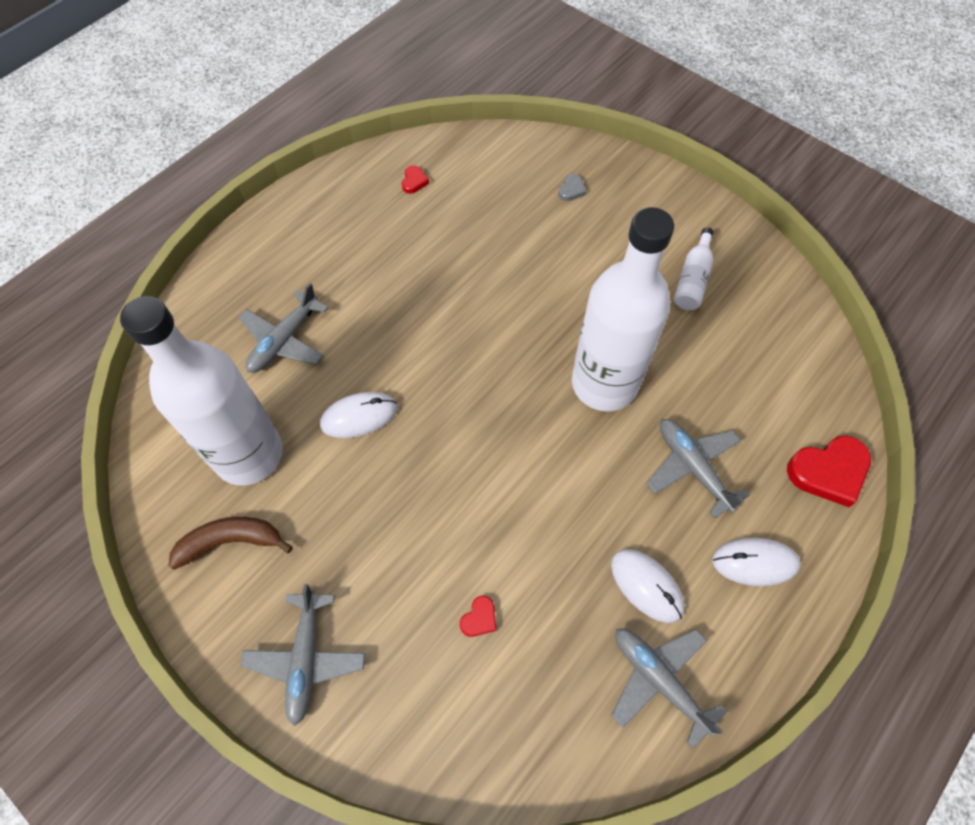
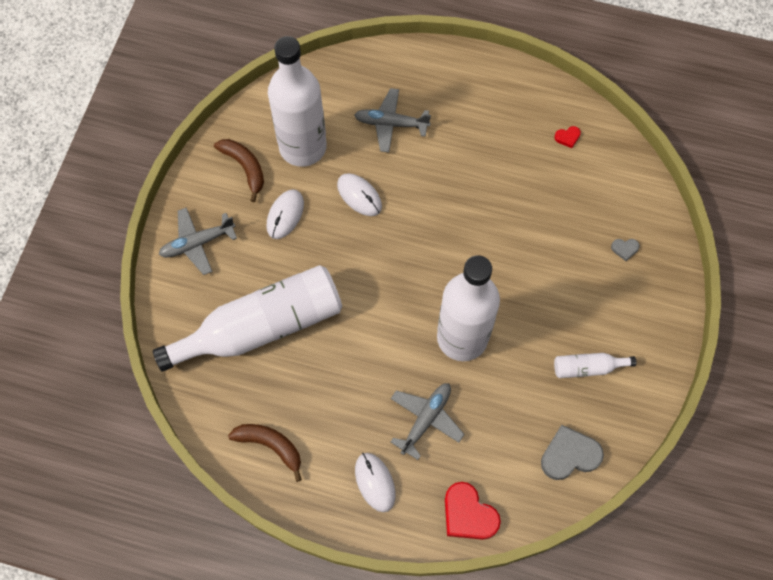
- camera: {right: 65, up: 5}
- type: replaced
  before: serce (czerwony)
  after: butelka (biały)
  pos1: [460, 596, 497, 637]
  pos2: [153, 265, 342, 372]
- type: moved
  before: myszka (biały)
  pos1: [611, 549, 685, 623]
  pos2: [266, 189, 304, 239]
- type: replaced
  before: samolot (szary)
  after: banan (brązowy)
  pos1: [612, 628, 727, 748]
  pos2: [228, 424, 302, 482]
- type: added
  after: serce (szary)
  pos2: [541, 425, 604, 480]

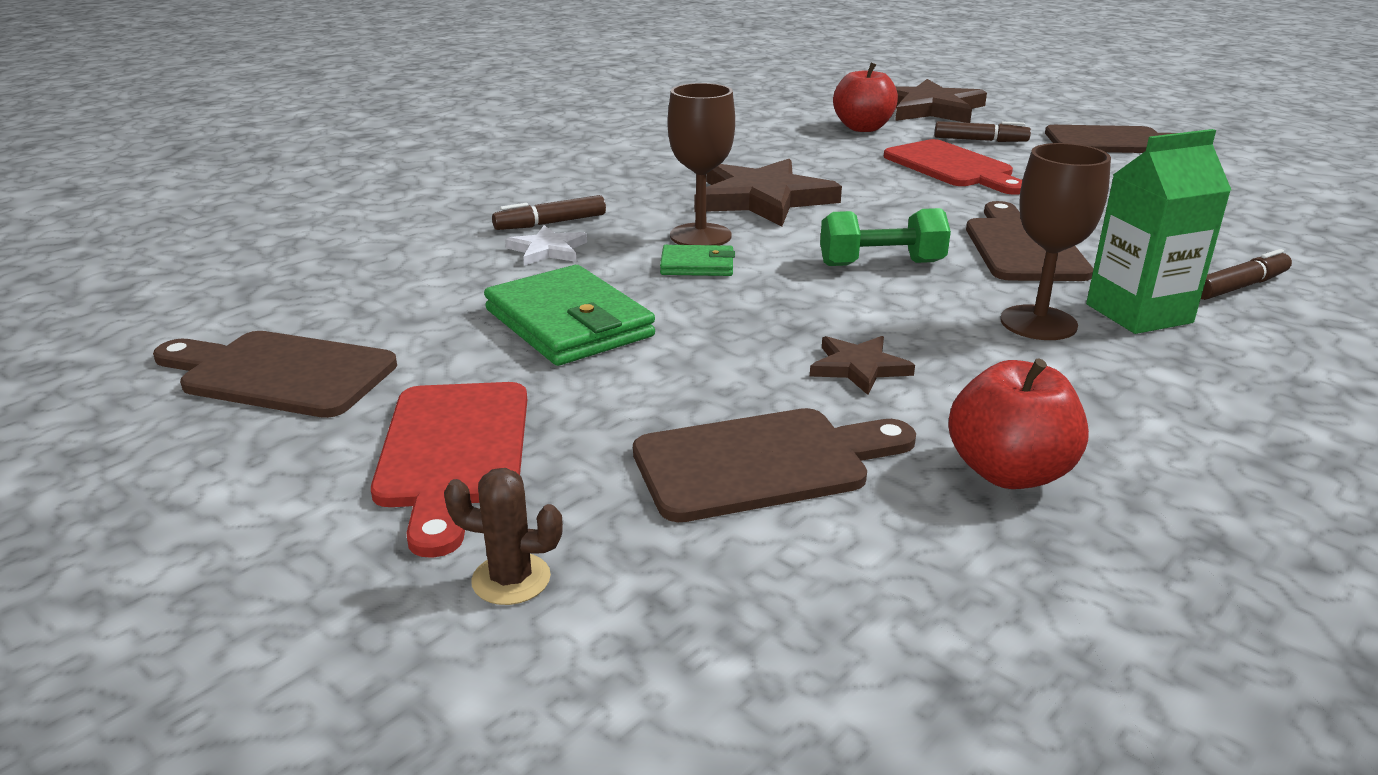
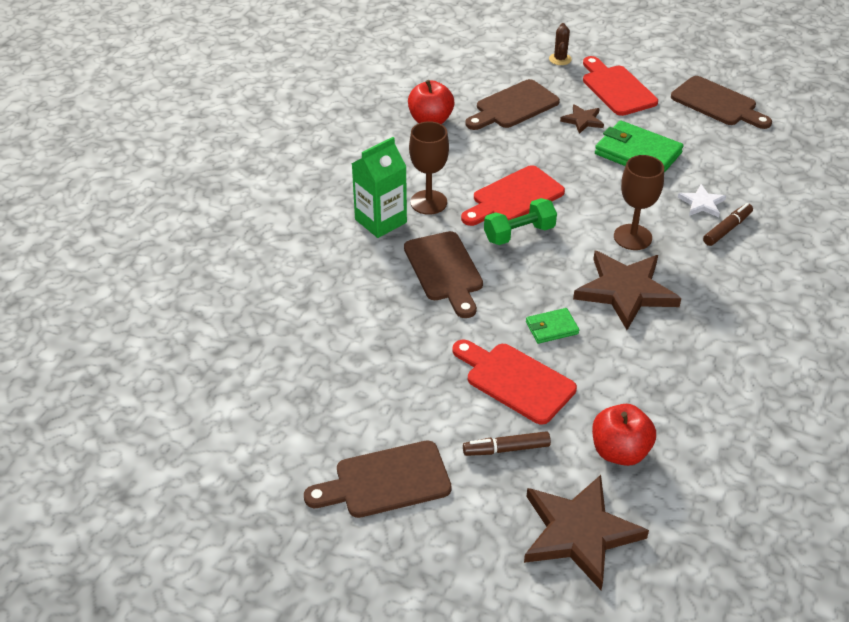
- camera: {right: 160, up: 15}
- type: turned
  before: deska do krojenia (brązowy)
  pos1: [153, 331, 397, 418]
  pos2: [671, 76, 772, 129]
  turn: 45
- type: turned
  before: kaktus (brązowy)
  pos1: [444, 468, 563, 605]
  pos2: [549, 23, 572, 65]
  turn: -75
- type: moved
  before: portfel (zielony)
  pos1: [660, 245, 735, 276]
  pos2: [526, 308, 579, 344]
- type: moved
  before: gwiazda (brązowy)
  pos1: [810, 336, 915, 395]
  pos2: [560, 104, 604, 134]
- type: removed
  before: flamaster (brązowy)
  pos1: [1201, 249, 1292, 300]
- type: added
  after: deska do krojenia (czerwony)
  pos2: [461, 165, 565, 226]

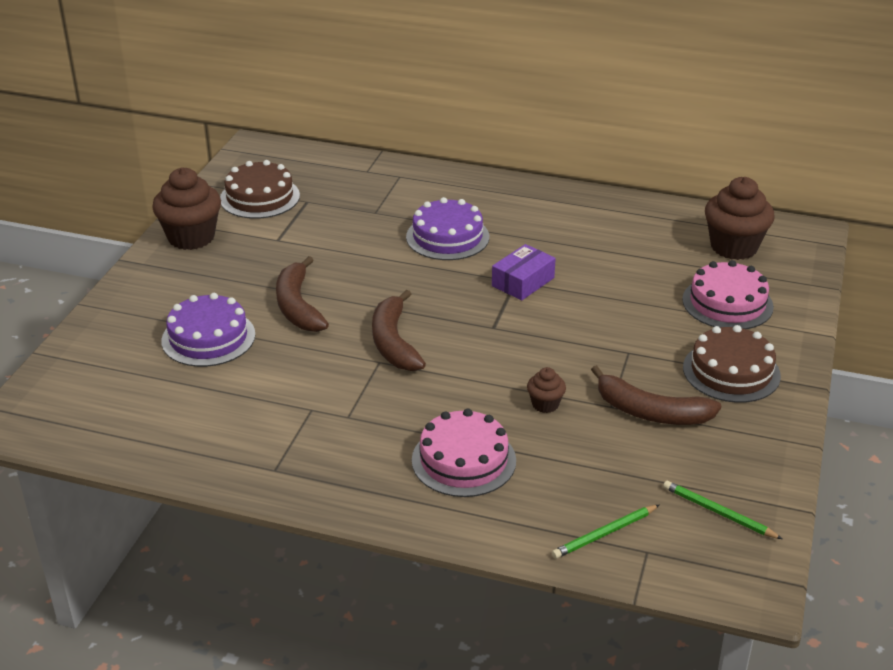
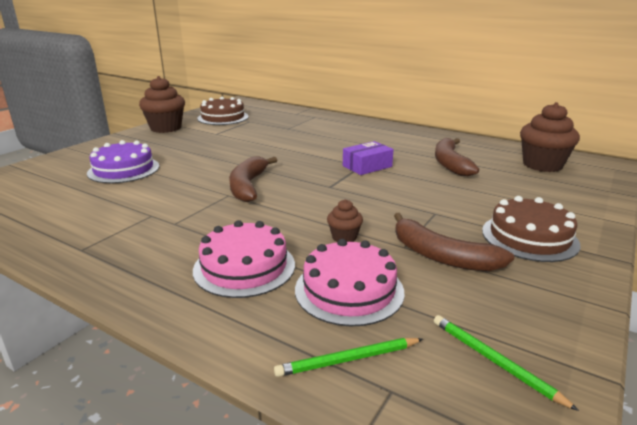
- camera: {right: 15, up: -10}
- type: moved
  before: banan (brązowy)
  pos1: [276, 256, 329, 332]
  pos2: [435, 138, 479, 176]
- type: removed
  before: tort (fioletowy)
  pos1: [406, 197, 489, 260]
- type: moved
  before: tort (różowy)
  pos1: [682, 260, 774, 329]
  pos2: [295, 239, 404, 326]

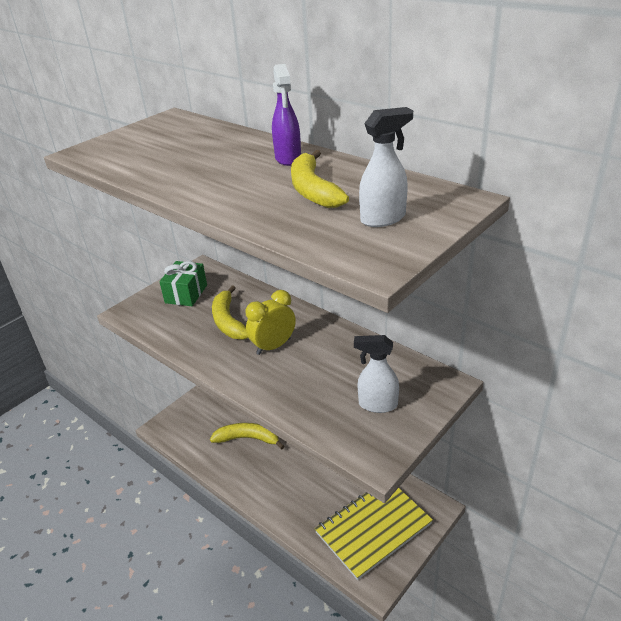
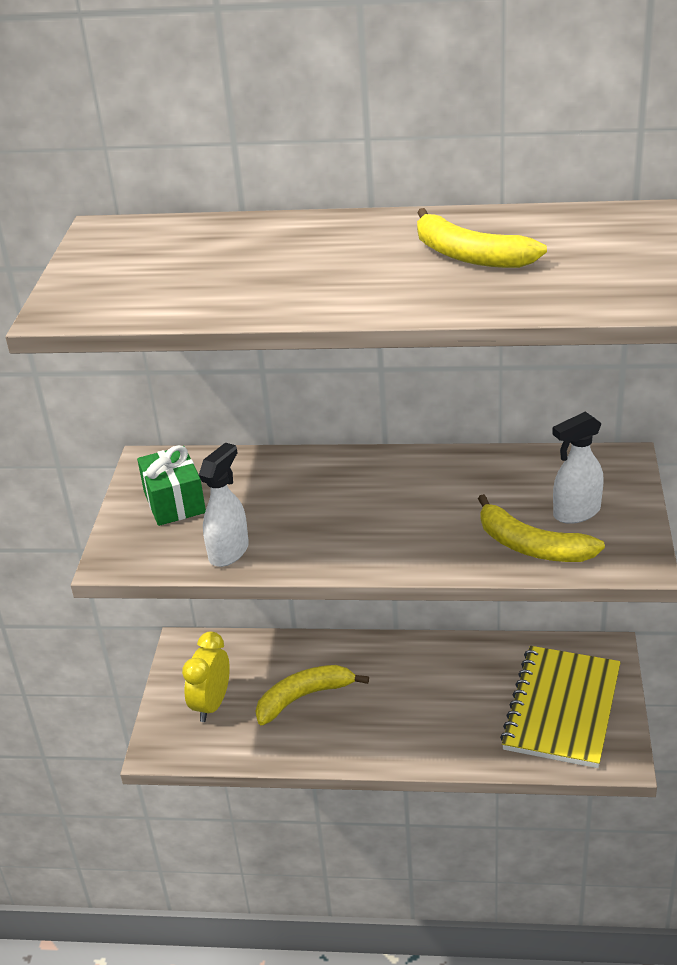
- camera: {right: -35, up: 0}
- type: moved
  before: banan (żółty)
  pos1: [212, 285, 248, 339]
  pos2: [478, 494, 605, 562]
- type: moved
  before: budzik (żółty)
  pos1: [245, 290, 296, 355]
  pos2: [182, 632, 230, 722]
- type: removed
  before: spryskiwacz (fioletowy)
  pos1: [272, 64, 301, 166]
- type: moved
  before: spryskiwacz (biały)
  pos1: [359, 107, 413, 227]
  pos2: [199, 442, 249, 567]

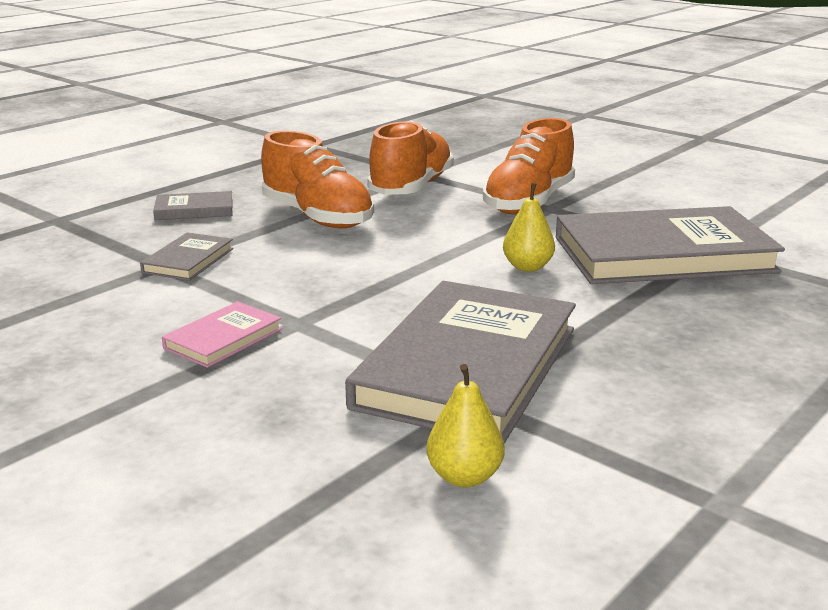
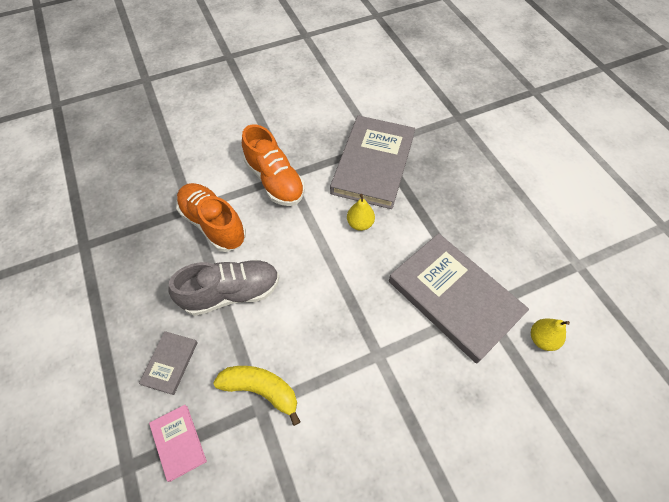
- camera: {right: -65, up: 35}
- type: replaced
  before: książka (szary)
  after: banan (żółty)
  pos1: [140, 232, 233, 281]
  pos2: [213, 366, 300, 426]
- type: moved
  before: książka (różowy)
  pos1: [162, 301, 282, 368]
  pos2: [149, 405, 207, 482]
- type: recoloured
  before: but (pomarańczowy)
  after: but (szary)
  pos1: [261, 131, 374, 228]
  pos2: [169, 260, 279, 316]

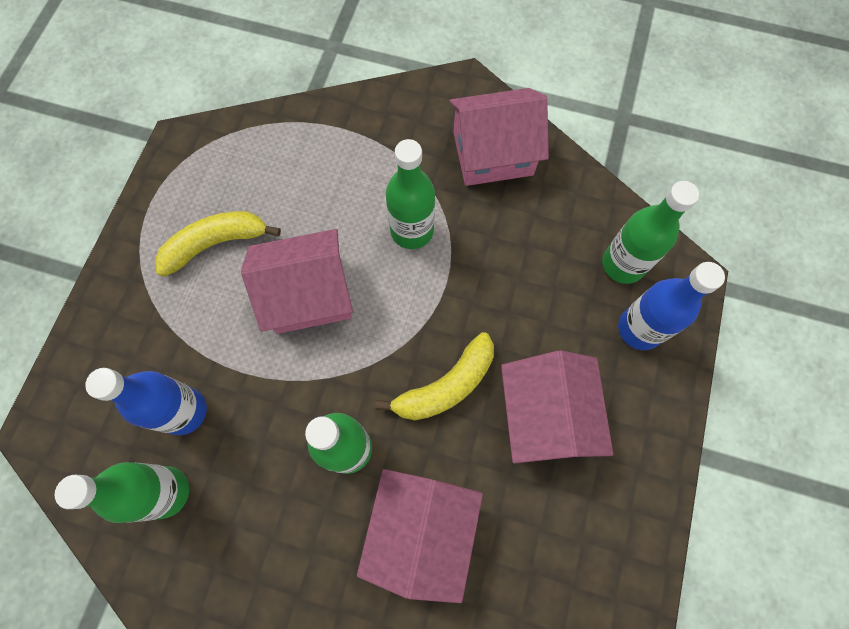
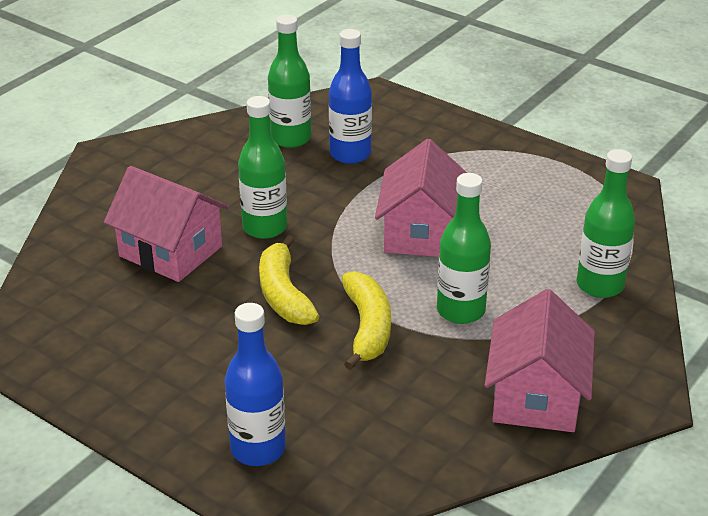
- camera: {right: 110, up: -35}
- type: moved
  before: banan (żółty)
  pos1: [155, 211, 281, 277]
  pos2: [342, 271, 391, 370]
- type: removed
  before: domek (różowy)
  pos1: [501, 350, 613, 464]
- type: moved
  before: butelka (zielony)
  pos1: [602, 181, 699, 284]
  pos2: [577, 149, 635, 298]

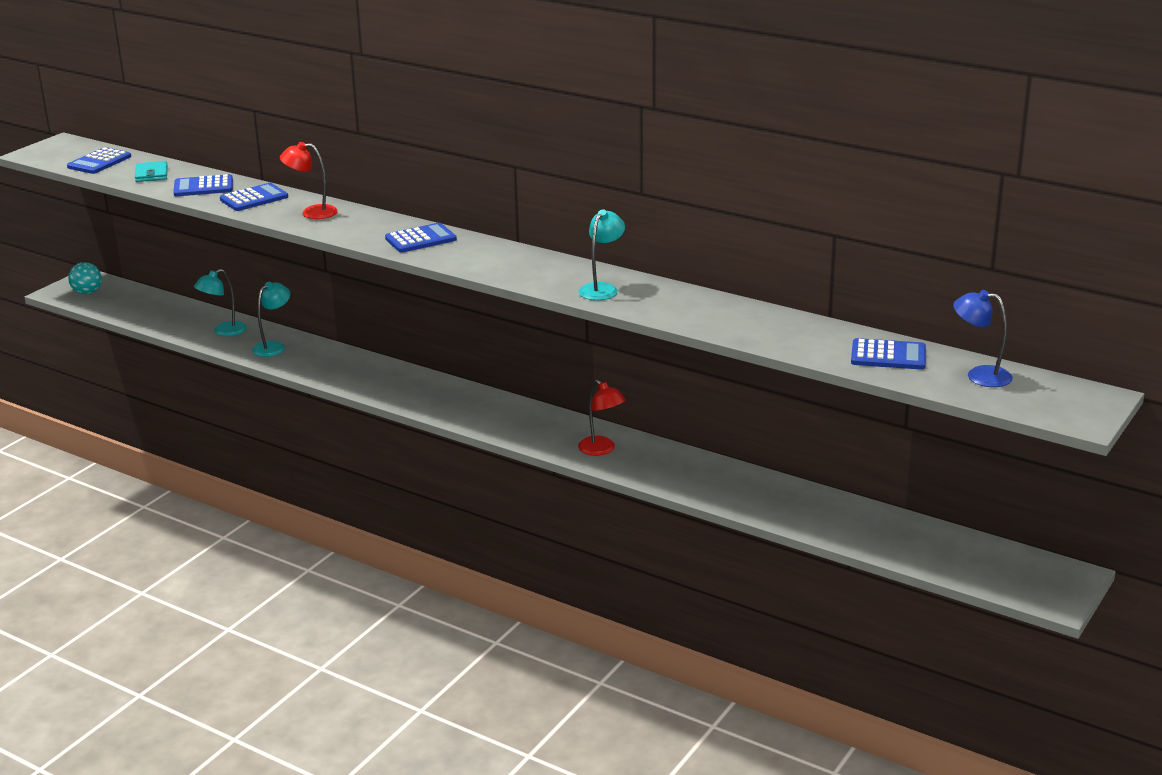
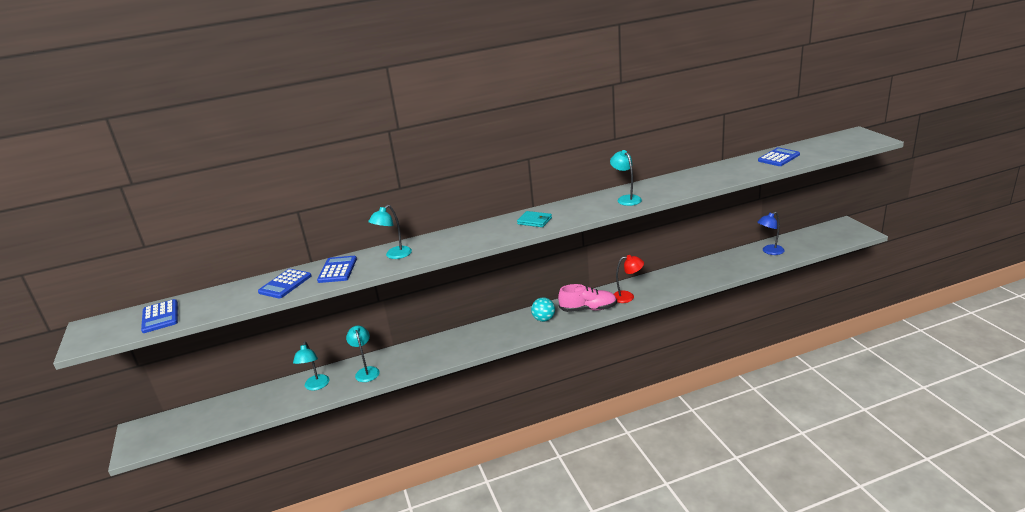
- camera: {right: -50, up: 0}
- type: moved
  before: piłka (turkusowy)
  pos1: [68, 262, 102, 294]
  pos2: [531, 297, 555, 322]
- type: moved
  before: portfel (turkusowy)
  pos1: [135, 161, 168, 182]
  pos2: [517, 211, 552, 227]
- type: recoloured
  before: lampka (czerwony)
  after: lampka (turkusowy)
  pos1: [280, 142, 338, 219]
  pos2: [368, 205, 412, 259]
- type: removed
  before: kalkulator (niebieski)
  pos1: [385, 223, 457, 253]
- type: moved
  before: lampka (niebieski)
  pos1: [953, 290, 1013, 387]
  pos2: [757, 212, 785, 255]
- type: added
  after: but (różowy)
  pos2: [558, 284, 617, 312]

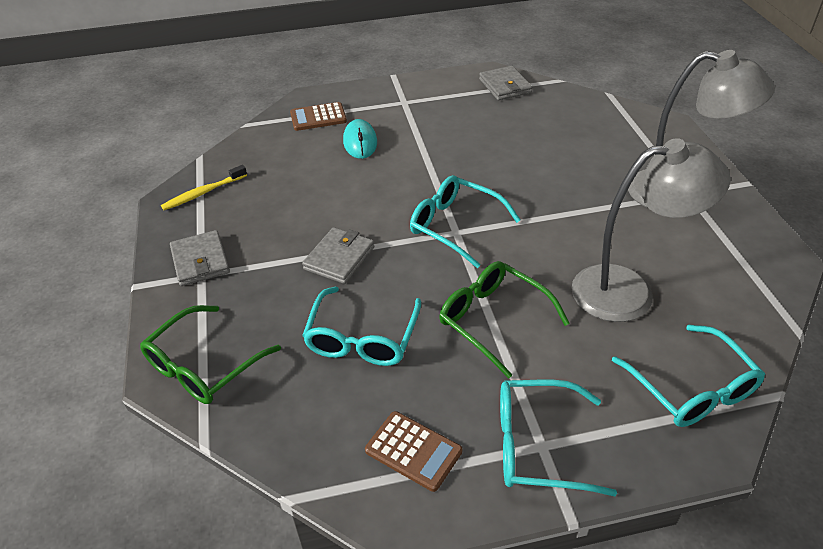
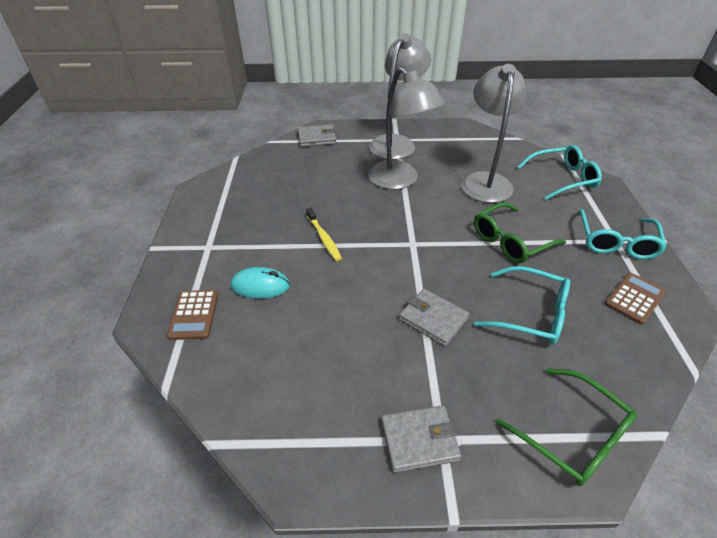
- camera: {right: -80, up: 0}
- type: moved
  before: szczoteczka do zębów (żółty)
  pos1: [161, 165, 247, 210]
  pos2: [306, 207, 342, 261]
- type: removed
  before: okulary (turkusowy)
  pos1: [410, 175, 520, 268]
- type: moved
  before: portfel (szary)
  pos1: [479, 66, 532, 100]
  pos2: [298, 124, 336, 147]
- type: added
  after: lampka (szary)
  pos2: [368, 66, 445, 189]

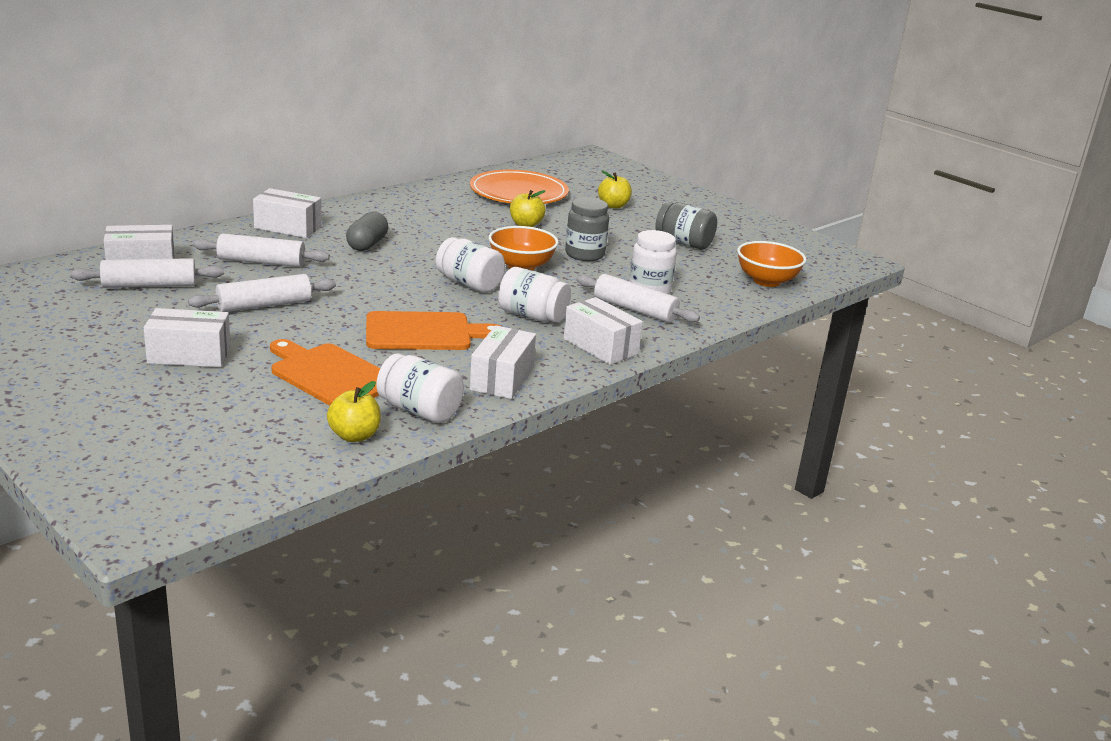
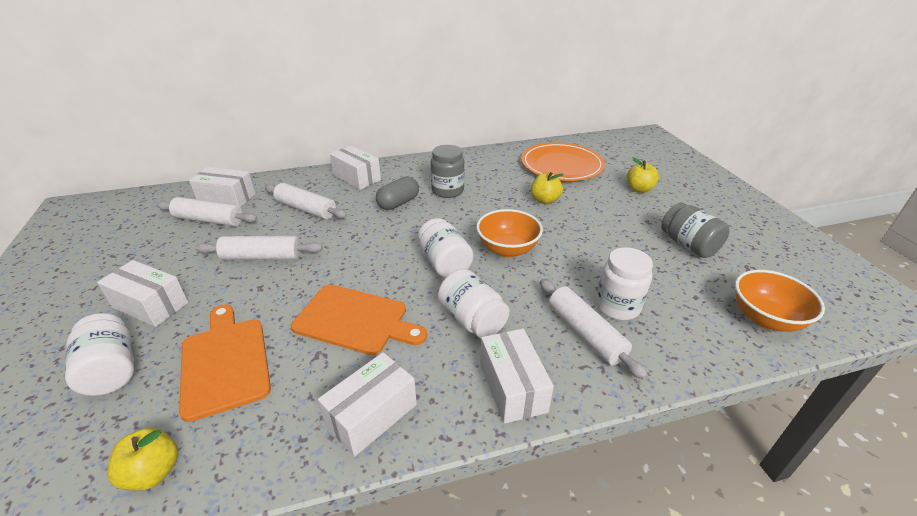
- camera: {right: 30, up: 10}
- type: moved
  before: słoik (biały)
  pos1: [376, 353, 464, 423]
  pos2: [65, 313, 134, 396]
- type: moved
  before: słoik (szary)
  pos1: [565, 197, 609, 261]
  pos2: [431, 145, 465, 198]

